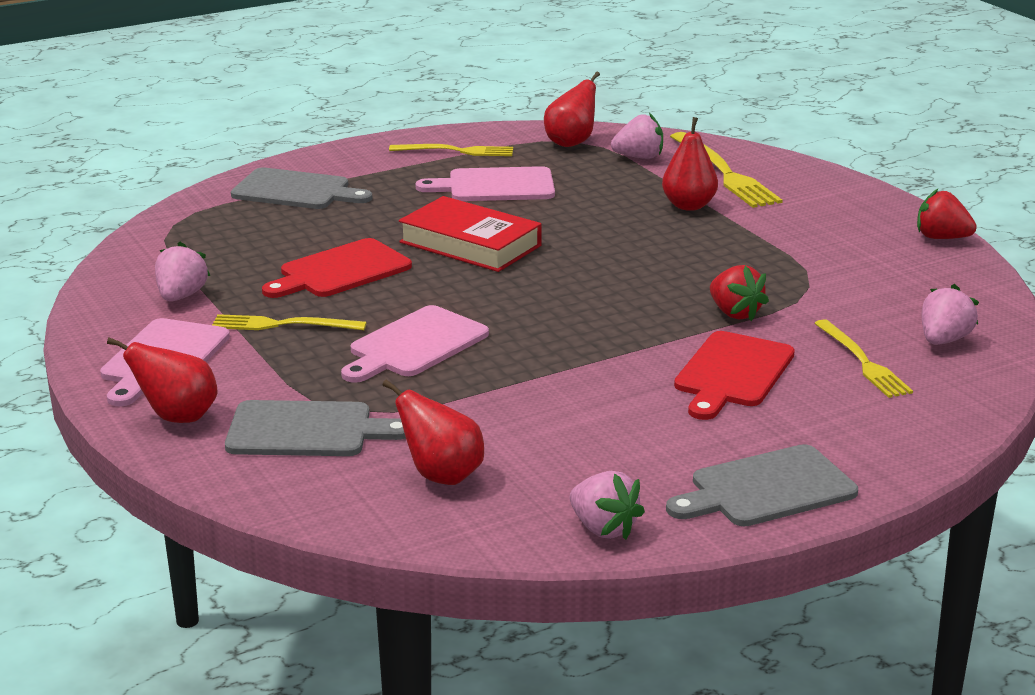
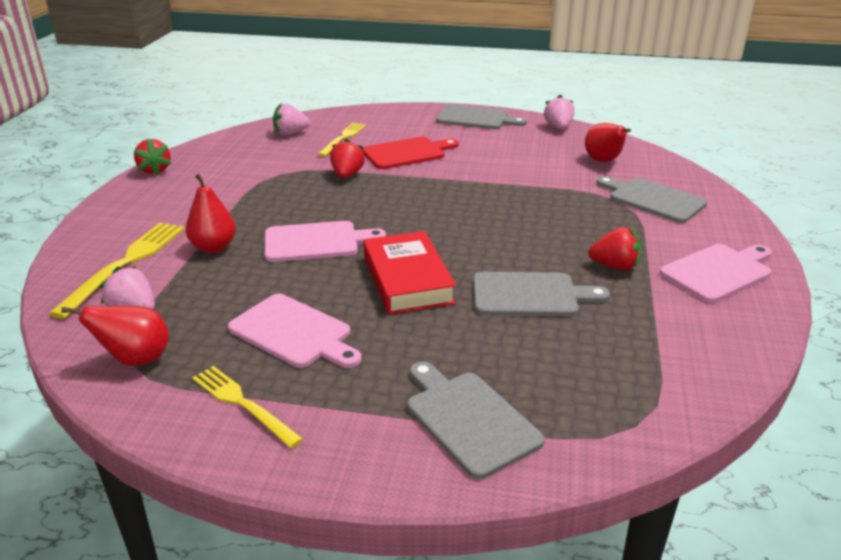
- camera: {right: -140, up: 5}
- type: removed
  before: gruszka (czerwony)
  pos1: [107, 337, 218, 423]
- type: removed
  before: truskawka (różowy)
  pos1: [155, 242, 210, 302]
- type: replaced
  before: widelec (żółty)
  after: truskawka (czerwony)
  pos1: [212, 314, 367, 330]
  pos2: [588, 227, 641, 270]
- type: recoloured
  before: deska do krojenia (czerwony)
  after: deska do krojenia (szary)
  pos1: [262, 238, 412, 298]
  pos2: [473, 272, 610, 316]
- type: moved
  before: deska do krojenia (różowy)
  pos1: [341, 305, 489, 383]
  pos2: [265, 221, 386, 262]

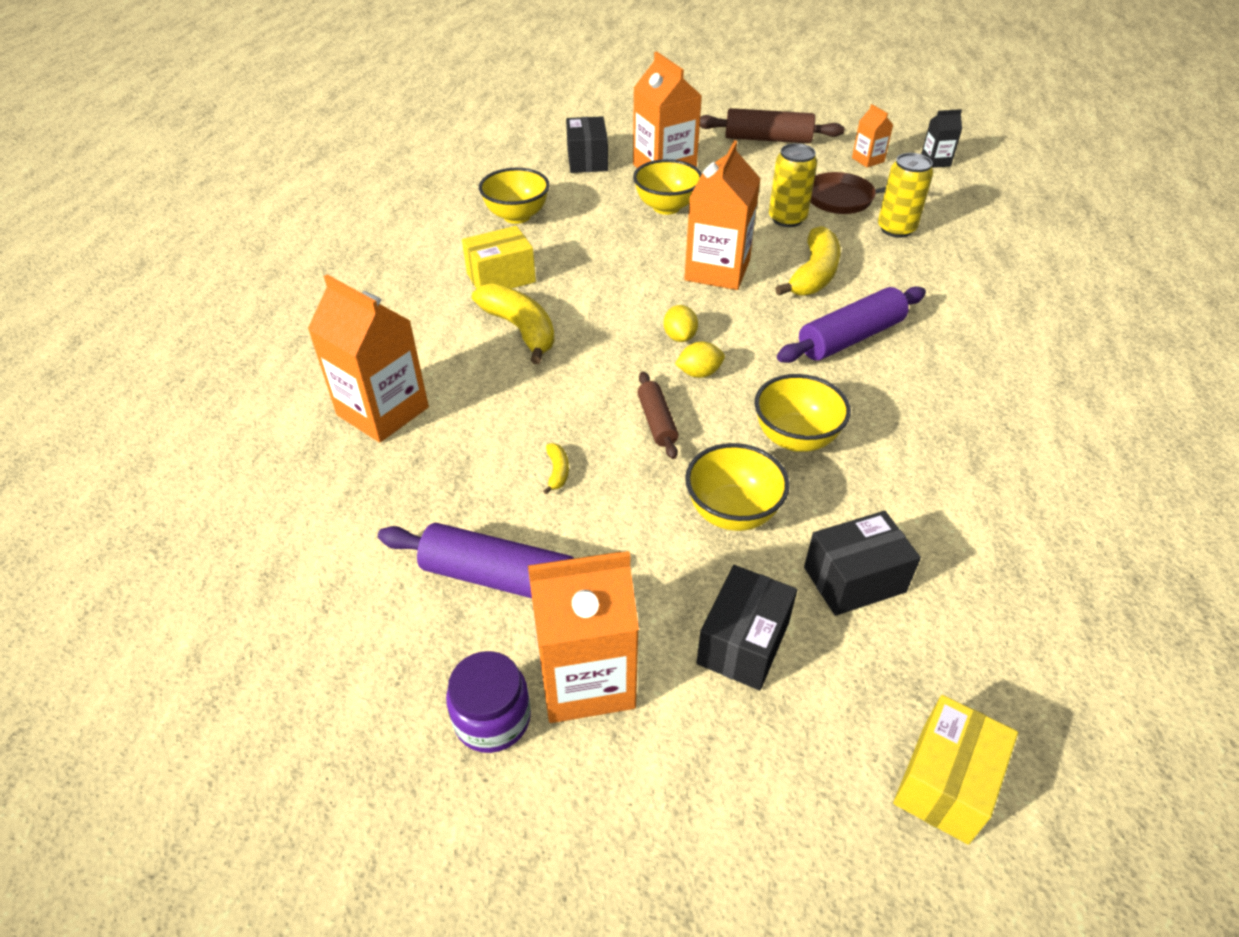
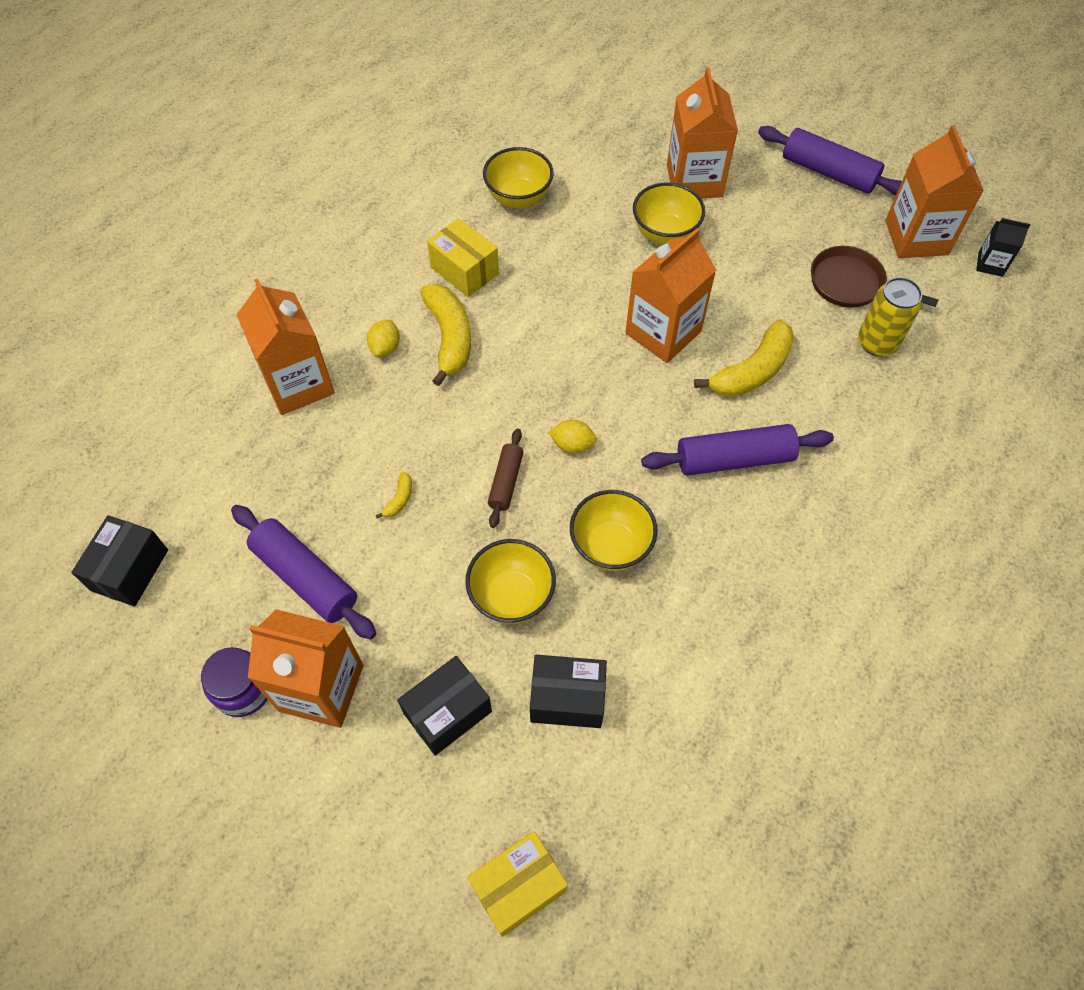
- camera: {right: 25, up: 15}
- type: turned
  before: pudełko (żółty)
  pos1: [462, 226, 536, 289]
  pos2: [427, 218, 499, 297]
  turn: 45
- type: moved
  before: pudełko (czarny)
  pos1: [566, 116, 608, 173]
  pos2: [71, 515, 168, 607]
- type: moved
  before: cytryna (żółty)
  pos1: [664, 305, 698, 342]
  pos2: [367, 320, 400, 357]
- type: recoloured
  before: wałek do ciasta (brązowy)
  after: wałek do ciasta (fioletowy)
  pos1: [700, 108, 844, 144]
  pos2: [758, 126, 902, 196]
- type: removed
  before: puszka (żółty)
  pos1: [769, 143, 817, 227]
- type: resized
  before: karton mleka (pomarańczowy)
  pos1: [852, 104, 893, 167]
  pos2: [885, 125, 984, 258]
  scale: 2.0

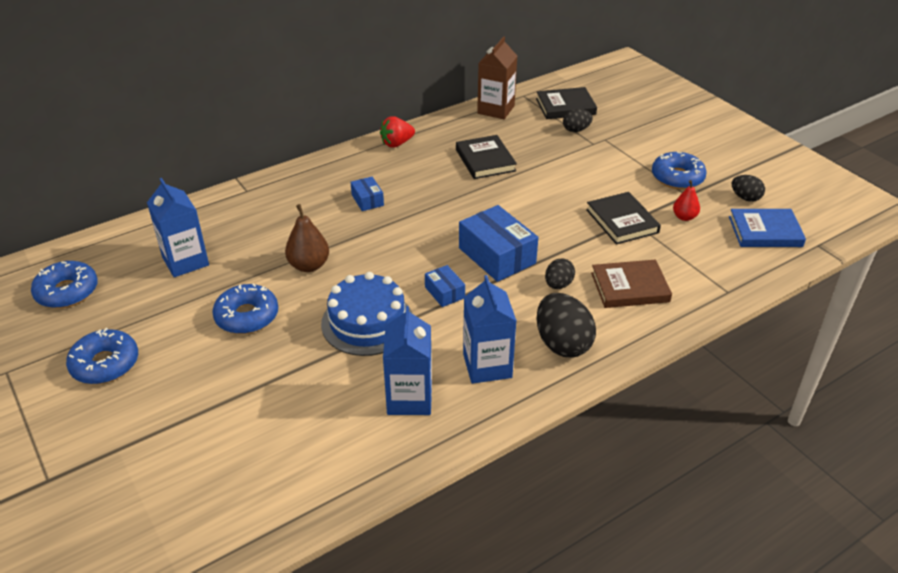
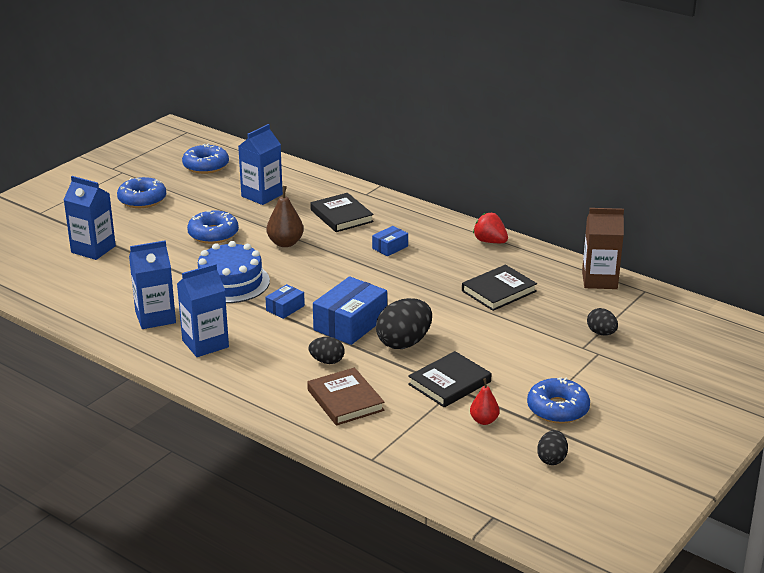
- camera: {right: 70, up: -10}
- type: moved
  before: książka (czarny)
  pos1: [536, 87, 597, 119]
  pos2: [310, 193, 374, 232]
- type: moved
  before: jajko (czarny)
  pos1: [536, 293, 596, 357]
  pos2: [376, 298, 432, 349]
- type: removed
  before: książka (niebieski)
  pos1: [729, 209, 806, 247]
- type: added
  after: karton mleka (niebieski)
  pos2: [64, 176, 116, 260]

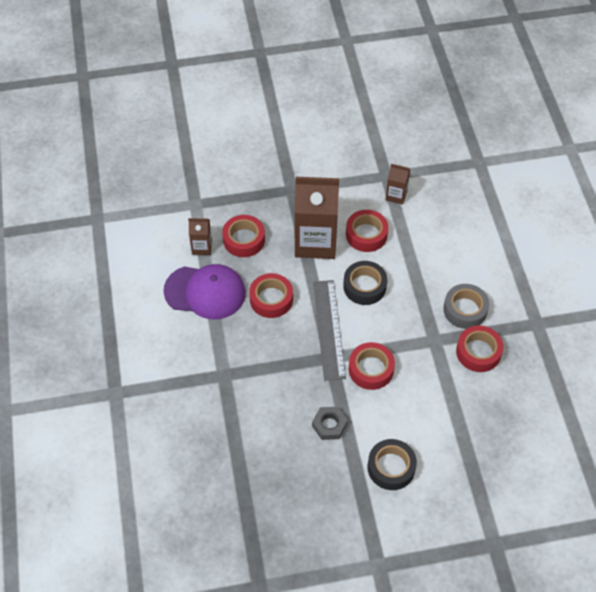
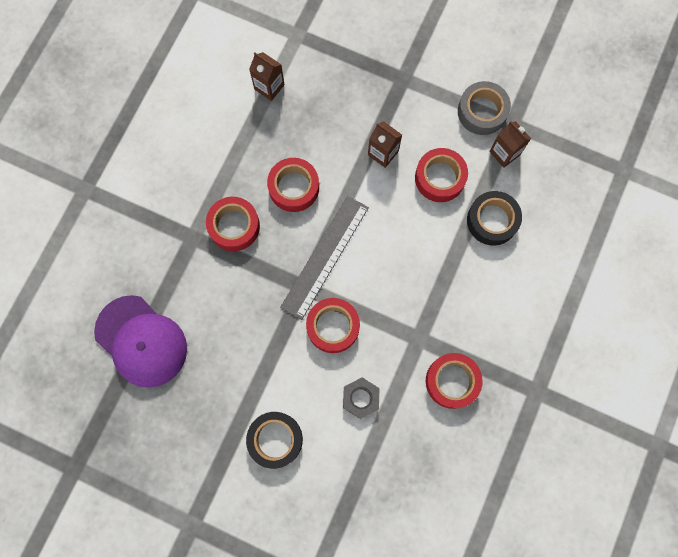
- camera: {right: 35, up: 20}
- type: moved
  before: czapka (fioletowy)
  pos1: [163, 264, 246, 319]
  pos2: [94, 295, 187, 388]
- type: moved
  before: taśma klejąca (czerwony)
  pos1: [222, 215, 265, 257]
  pos2: [206, 197, 260, 251]
- type: resized
  before: karton mleka (brązowy)
  pos1: [295, 177, 339, 259]
  pos2: [368, 121, 402, 168]
  scale: 0.47
- type: moved
  before: nakrętka (szary)
  pos1: [312, 407, 348, 440]
  pos2: [343, 377, 380, 419]
- type: moved
  before: taśma klejąca (czarny)
  pos1: [343, 261, 387, 305]
  pos2: [467, 191, 522, 246]
- type: moved
  before: taśma klejąca (szary)
  pos1: [443, 284, 489, 329]
  pos2: [458, 81, 511, 135]

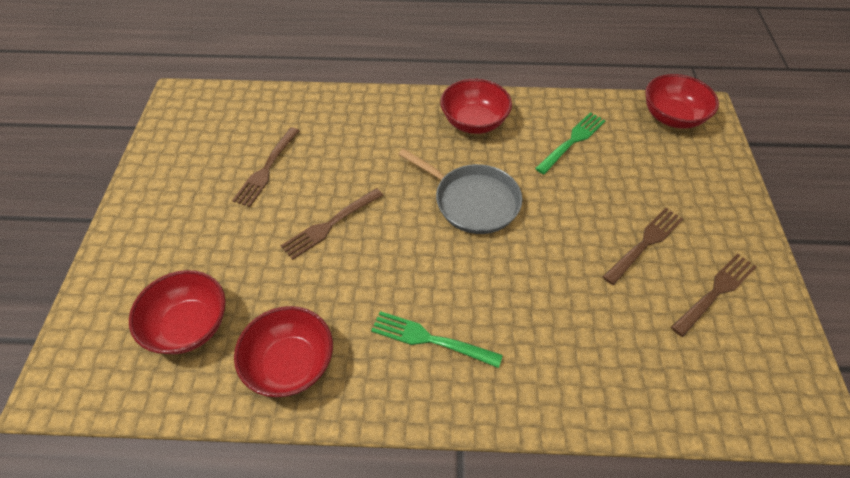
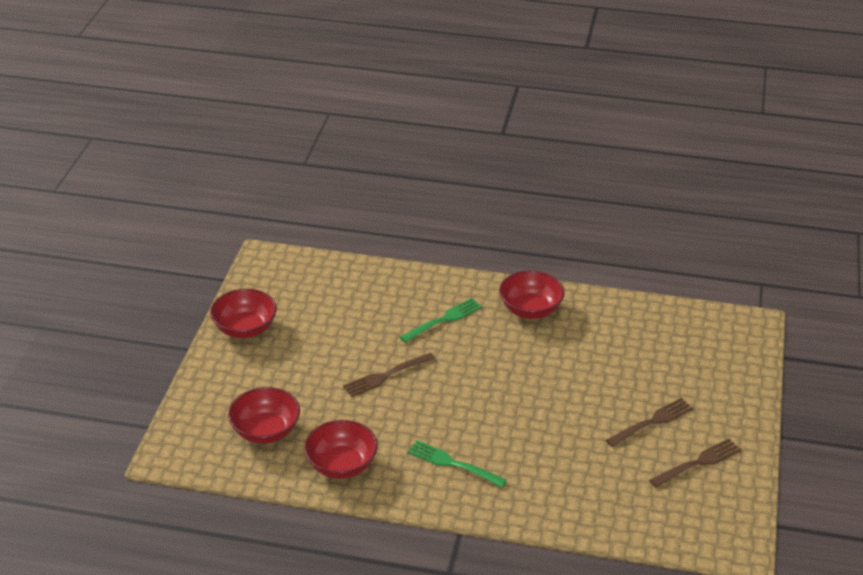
- camera: {right: 10, up: -15}
- type: removed
  before: widelec (brązowy)
  pos1: [232, 127, 300, 207]
- type: removed
  before: patelnia (szary)
  pos1: [398, 149, 522, 234]
- type: moved
  before: widelec (zielony)
  pos1: [535, 112, 606, 174]
  pos2: [400, 298, 482, 343]
- type: moved
  before: miska (czerwony)
  pos1: [645, 74, 719, 129]
  pos2: [210, 289, 277, 338]

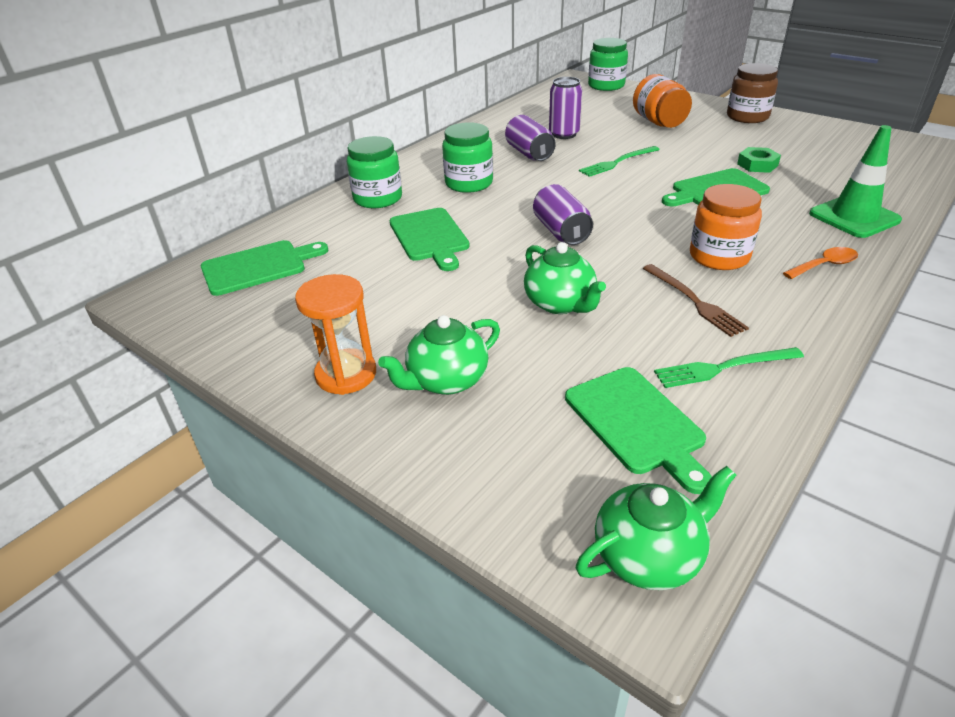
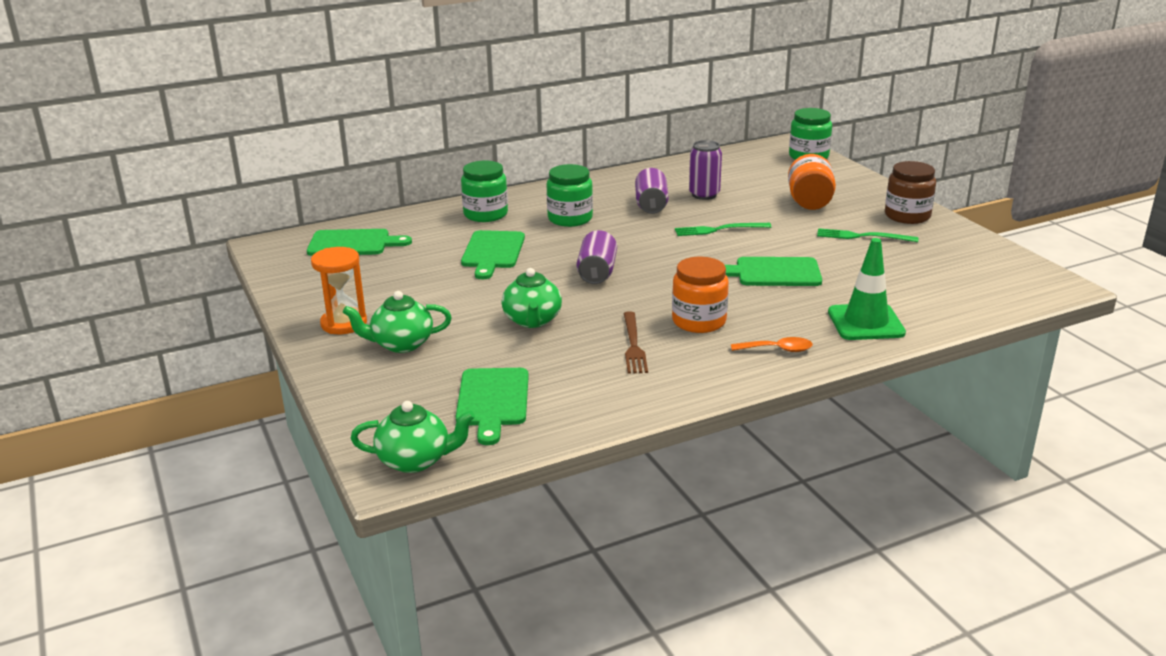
- camera: {right: 25, up: -10}
- type: moved
  before: widelec (zielony)
  pos1: [654, 347, 804, 388]
  pos2: [817, 228, 918, 242]
- type: removed
  before: nakrętka (zielony)
  pos1: [737, 147, 781, 173]

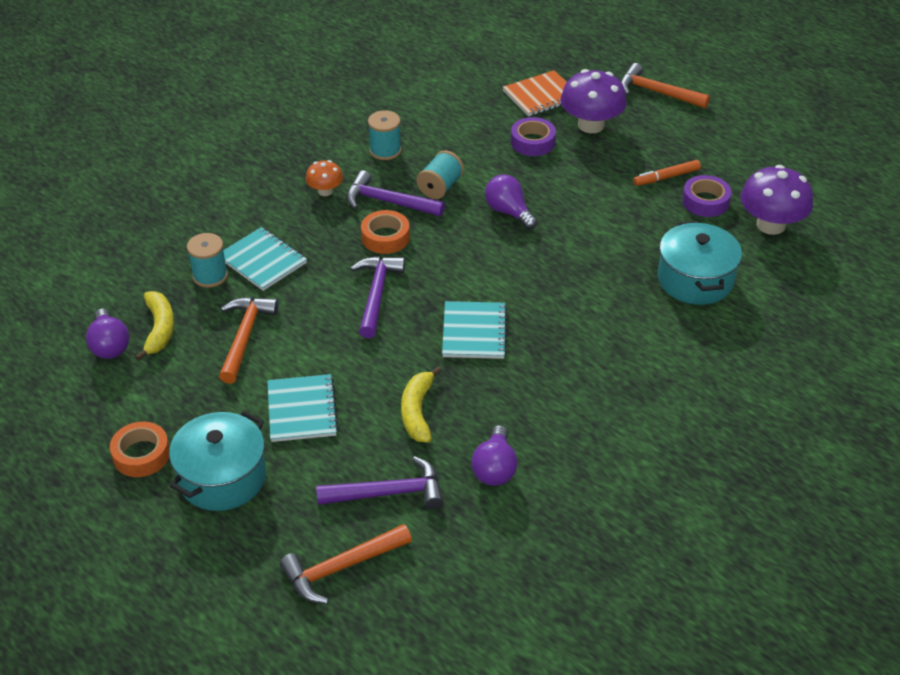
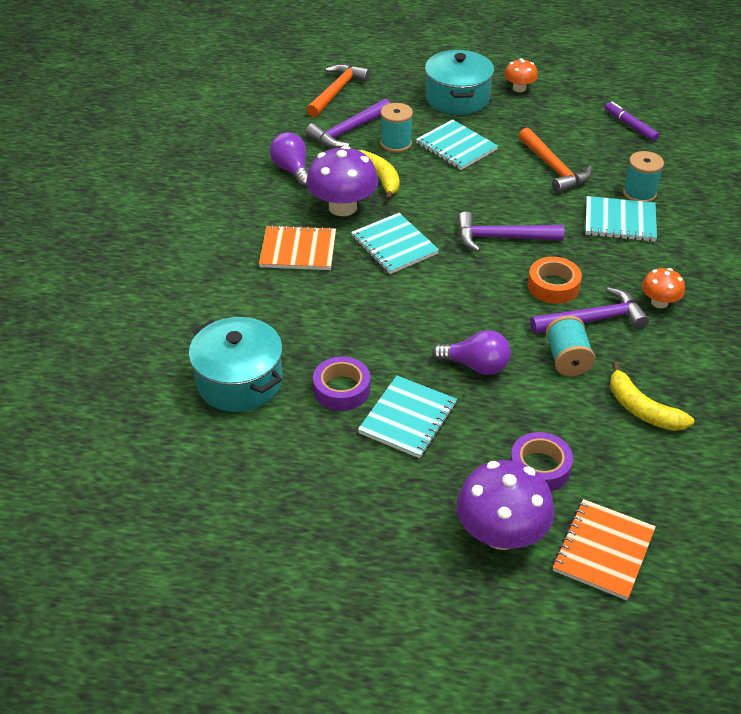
- camera: {right: 145, up: 0}
- type: replaced
  before: żarówka (fioletowy)
  after: flamaster (fioletowy)
  pos1: [86, 308, 130, 359]
  pos2: [605, 102, 659, 141]
- type: replaced
  before: taśma klejąca (pomarańczowy)
  after: grzyb (pomarańczowy)
  pos1: [110, 422, 170, 477]
  pos2: [504, 58, 538, 92]
- type: moved
  before: banan (żółty)
  pos1: [135, 291, 174, 361]
  pos2: [610, 362, 694, 431]
- type: turned
  before: młotek (fioletowy)
  pos1: [350, 256, 405, 338]
  pos2: [458, 212, 564, 252]
  turn: 120
- type: moved
  before: szpulka (turkusowy)
  pos1: [368, 110, 401, 160]
  pos2: [380, 103, 413, 153]
- type: removed
  before: młotek (pomarańczowy)
  pos1: [621, 63, 710, 109]
- type: removed
  before: flamaster (pomarańczowy)
  pos1: [633, 160, 701, 186]
- type: moved
  before: taśma klejąca (fioletowy)
  pos1: [682, 175, 732, 217]
  pos2: [313, 356, 370, 411]
- type: moved
  before: grzyb (fioletowy)
  pos1: [740, 165, 813, 235]
  pos2: [306, 146, 378, 216]
- type: added
  after: zeszyt (pomarańczowy)
  pos2: [259, 225, 336, 270]
- type: added
  after: zeszyt (turkusowy)
  pos2: [358, 376, 457, 458]

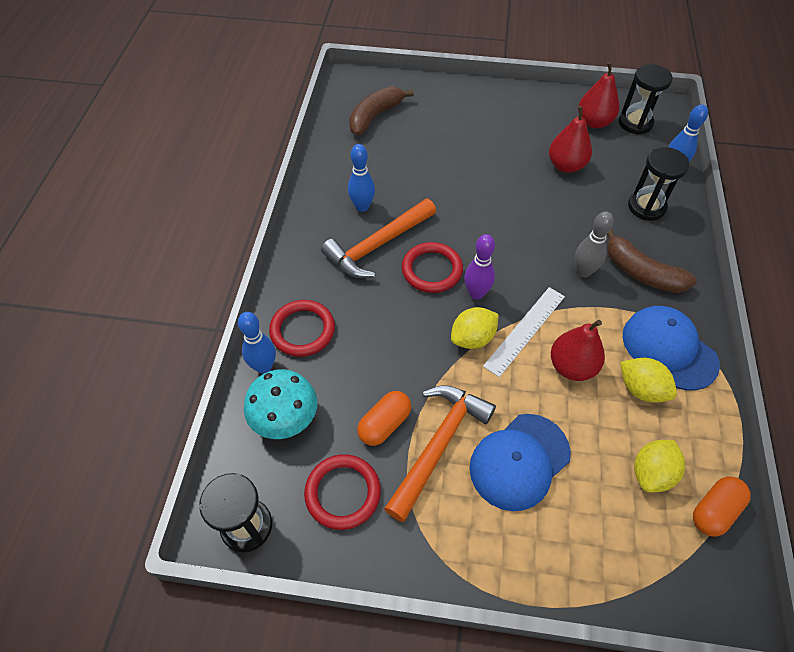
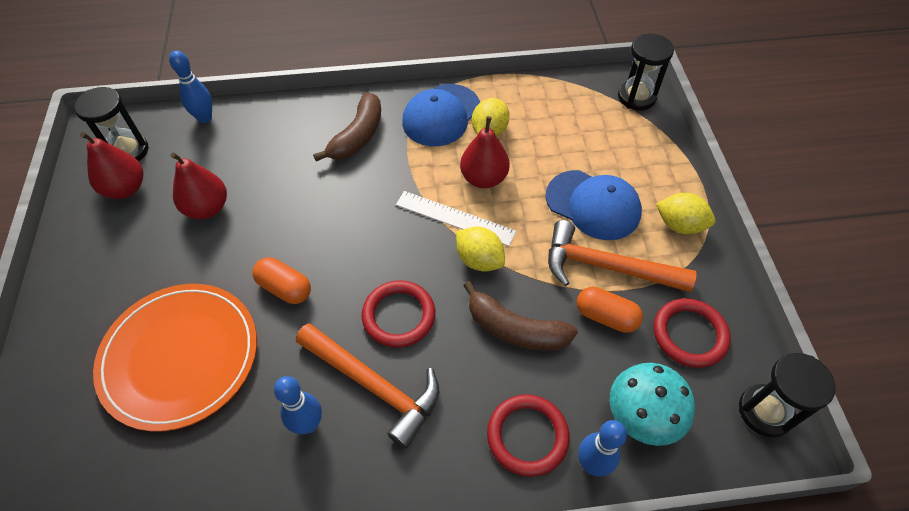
- camera: {right: -105, up: 0}
- type: moved
  before: banan (brązowy)
  pos1: [349, 87, 414, 136]
  pos2: [463, 281, 578, 351]
- type: removed
  before: kręgiel (fioletowy)
  pos1: [464, 234, 495, 300]
- type: removed
  before: kręgiel (szary)
  pos1: [575, 211, 614, 277]
- type: moved
  before: klepsydra (czarny)
  pos1: [628, 147, 689, 220]
  pos2: [618, 34, 674, 110]
- type: moved
  before: cytryna (żółty)
  pos1: [634, 440, 685, 492]
  pos2: [656, 193, 715, 234]
- type: moved
  before: kapsułka (pomarańczowy)
  pos1: [693, 477, 751, 537]
  pos2: [252, 257, 311, 304]
- type: added
  after: talerz (pomarańczowy)
  pos2: [93, 284, 257, 432]

